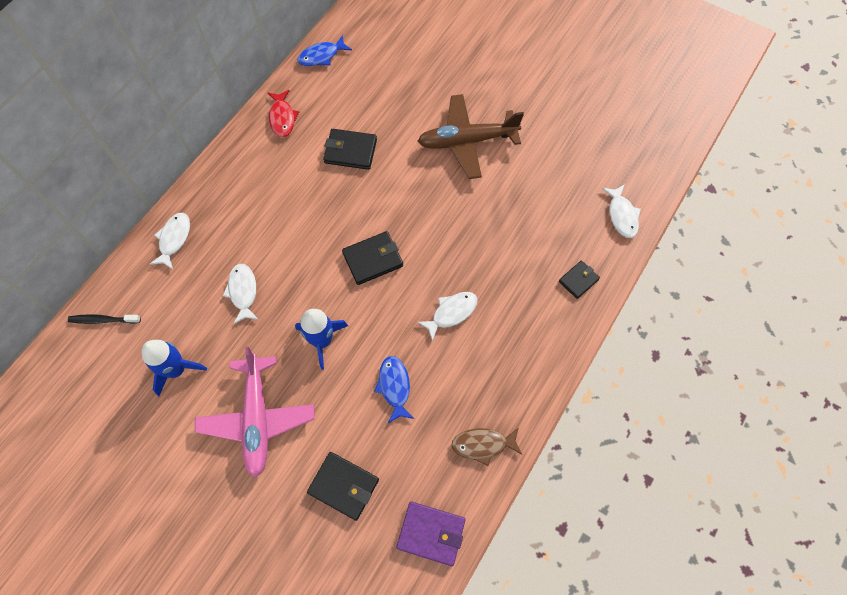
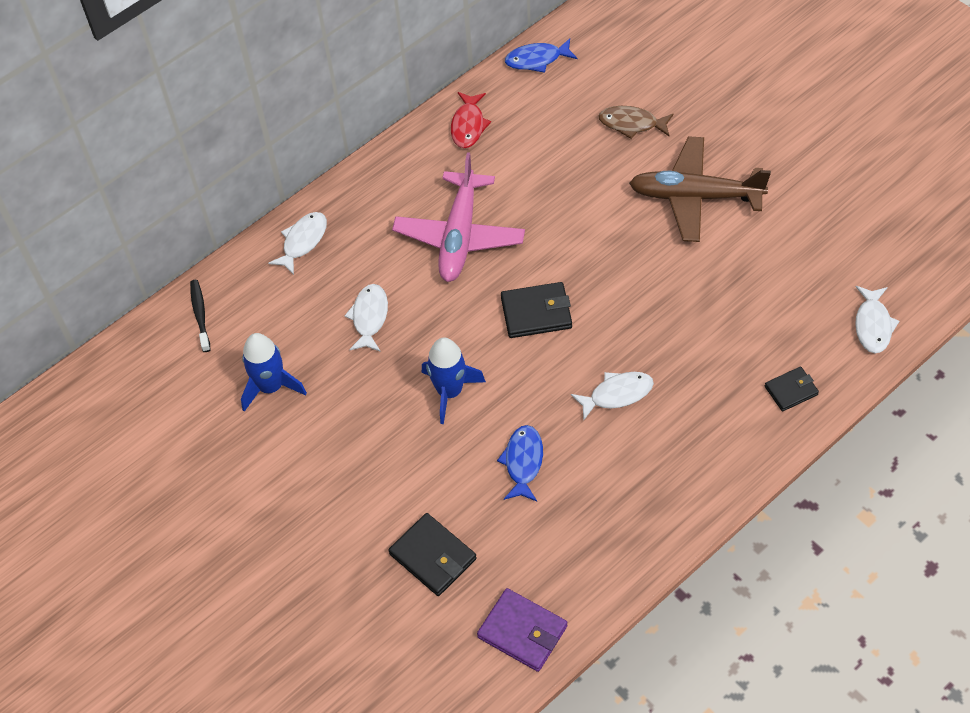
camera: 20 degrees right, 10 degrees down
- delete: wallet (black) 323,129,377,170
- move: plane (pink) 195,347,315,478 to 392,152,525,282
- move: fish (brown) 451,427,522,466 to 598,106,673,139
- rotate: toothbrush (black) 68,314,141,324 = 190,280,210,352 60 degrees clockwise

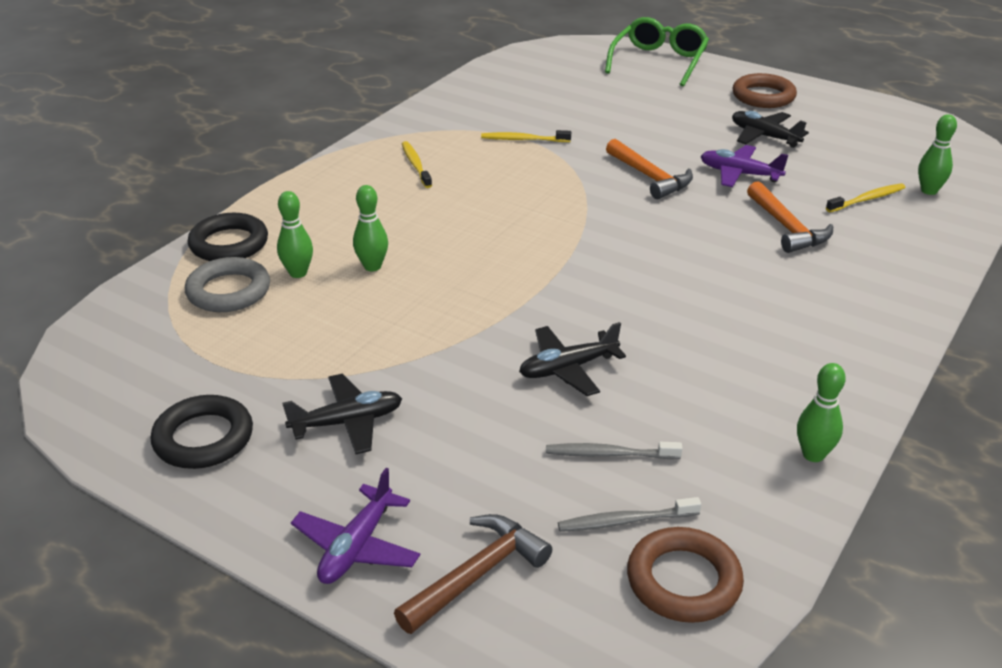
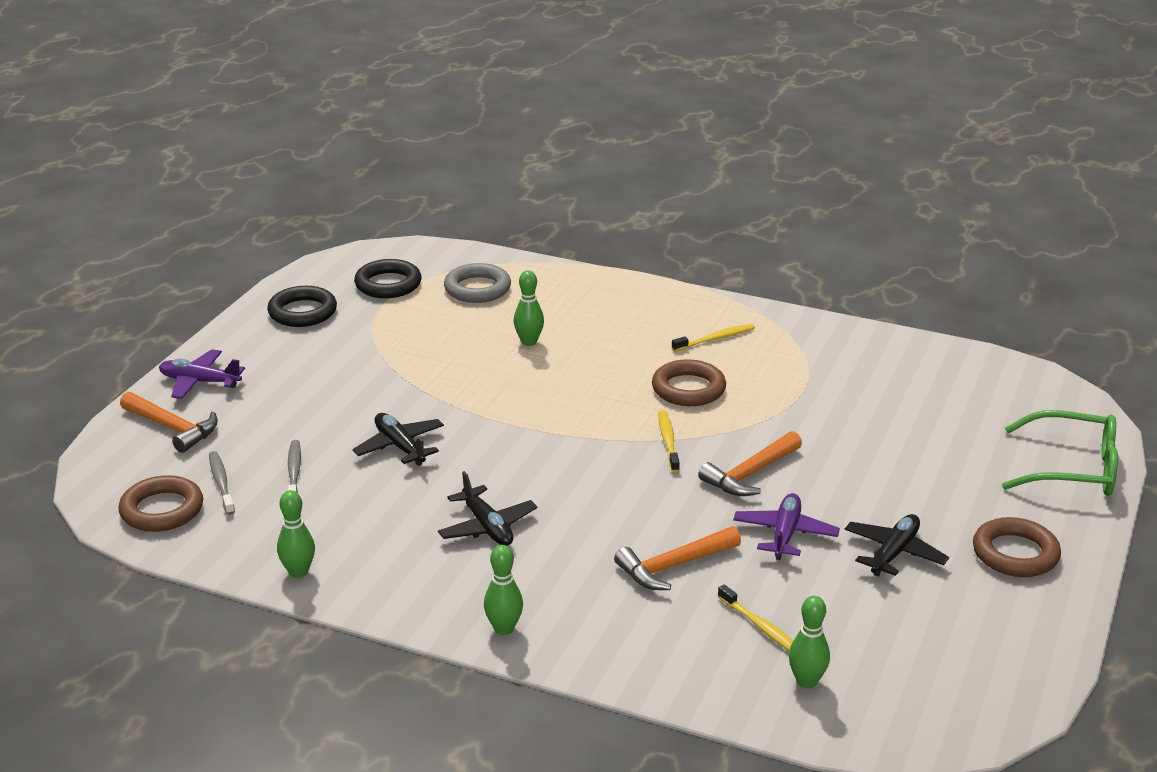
camera: 80 degrees right, 5 degrees down
- insert: ring (brown) 652,359,726,406
- move: ring (black) 188,213,268,261 to 354,259,421,298
- move: bowling pin (green) 277,191,313,278 to 484,545,523,635
- move: plane (black) 282,374,402,454 to 438,471,537,546
- move: toothbrush (yellow) 481,130,571,142 to 658,410,680,472
- recolor: hammer (brown) 394,514,552,634 to hammer (orange) 120,392,218,453

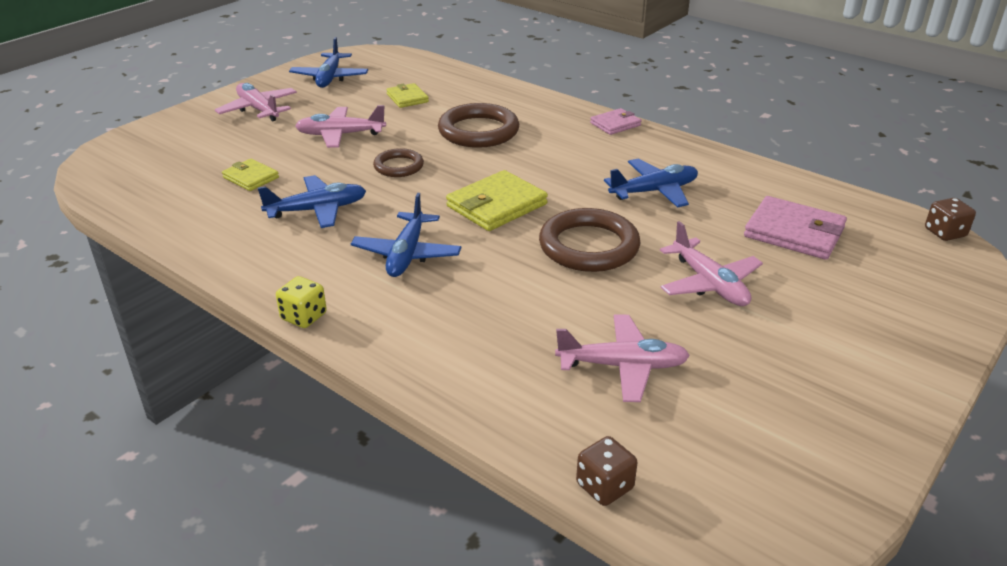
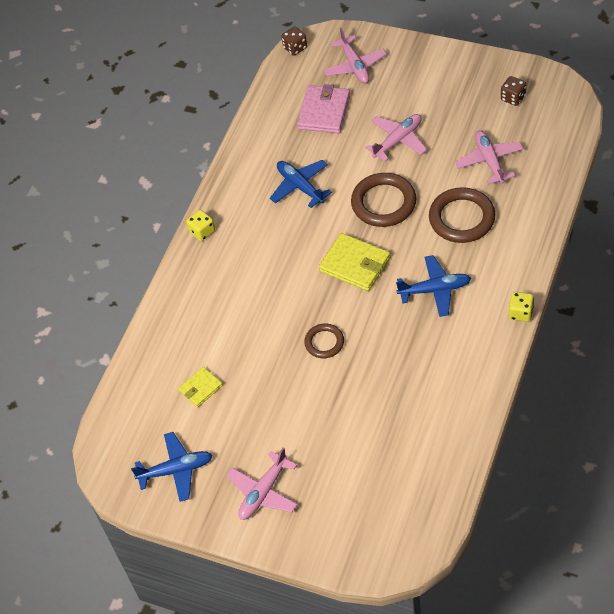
camera: 100 degrees left, 20 degrees up
- delete: wallet (yellow) 222,159,279,191
- delete: plane (blue) 258,175,366,228
- move: plane (pink) 295,105,386,148 to 323,28,387,83
- move: ring (brown) 438,103,519,148 to 429,187,495,243
- move: dice (brown) 576,436,638,506 to 501,76,526,106
- replace: wallet (pink) 590,108,641,135 to dice (yellow) 186,210,215,241

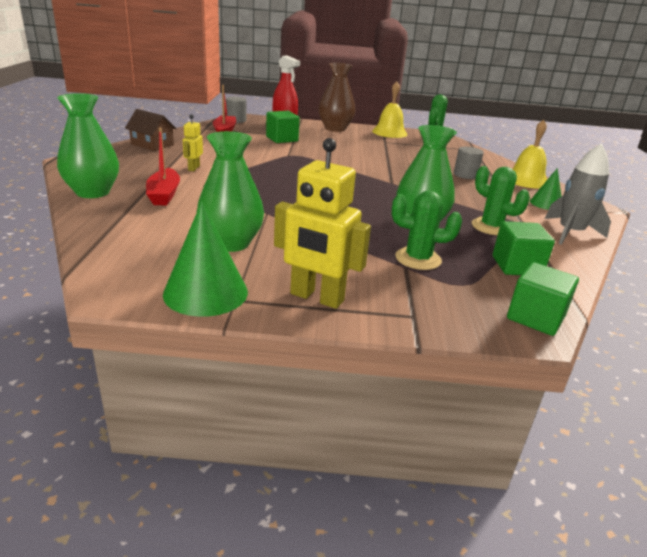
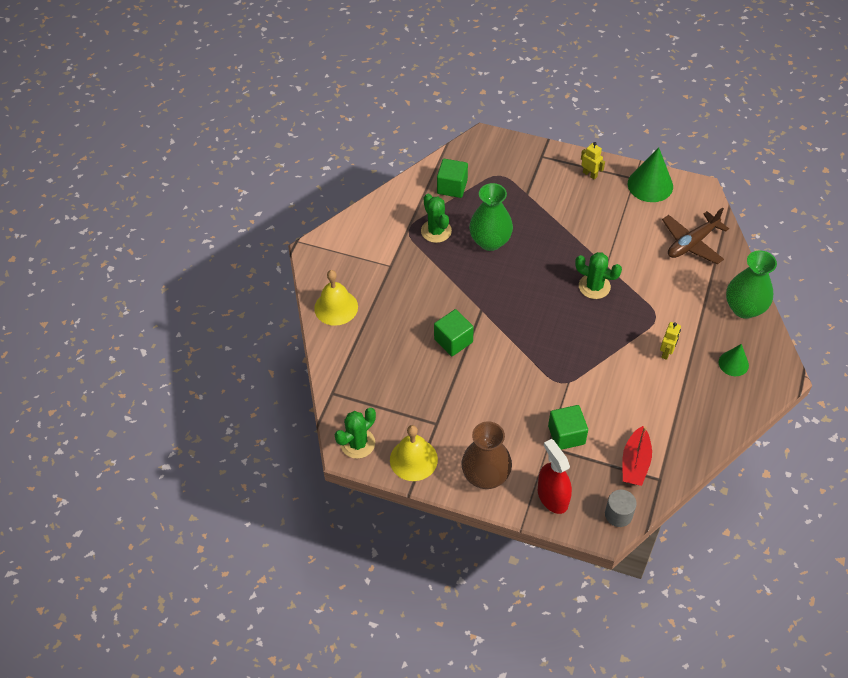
camera: 160 degrees left, 25 degrees up
- delete: house (brown) 125,109,177,151
- delete: boat (red) 146,128,180,205
- delete: vase (green) 197,131,264,252
- delete: cylinder (grey) 454,147,484,179
- delete: rocket (grey) 545,143,611,245
- insert: plane (brown) 662,207,729,264
- move: cactus (green) 392,191,462,270 to 575,252,622,299
- move: cube (green) 507,262,579,336 to 434,309,474,356
- move: cone (green) 530,168,561,210 to 718,344,749,376
- resize: robot (yellow) 274,138,371,309 = 581,142,605,180 x0.52

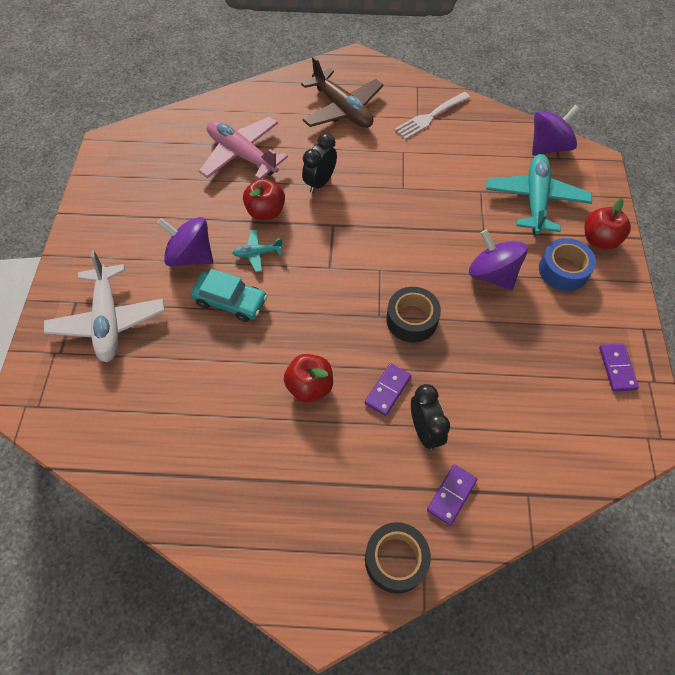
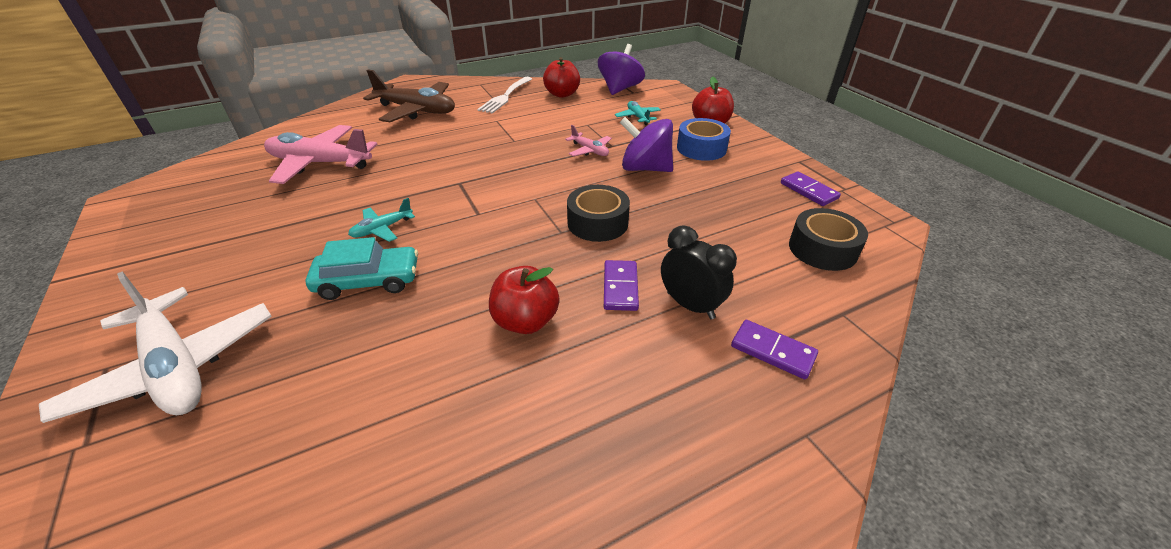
camera: 30 degrees left, 20 degrees down
- delete: spinning top (purple) 157,217,213,267
- delete: clock (black) 302,133,337,193
- insert: plane (pink) 565,125,612,156
- move: apple (red) 243,179,285,220 to 543,57,580,98
- move: tape (black) 365,522,431,593 to 789,208,868,271
- rotate: domino (purple) 427,464,477,526 = 731,320,818,379 60 degrees counterclockwise
- resize: plane (turquoise) 486,154,592,234 = 615,101,661,126 x0.48

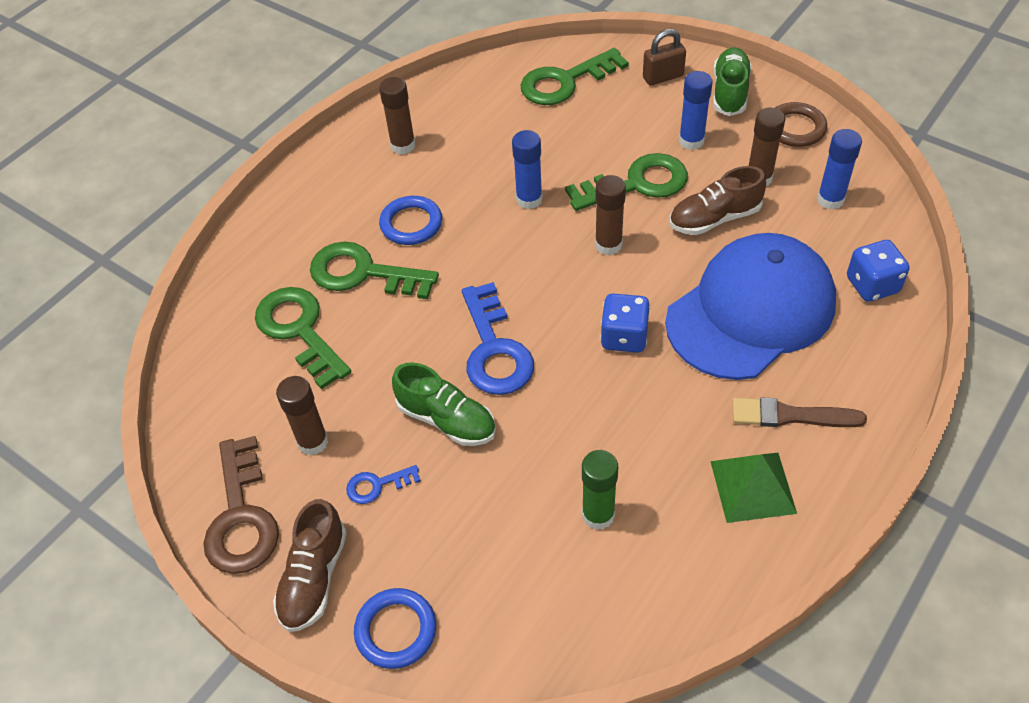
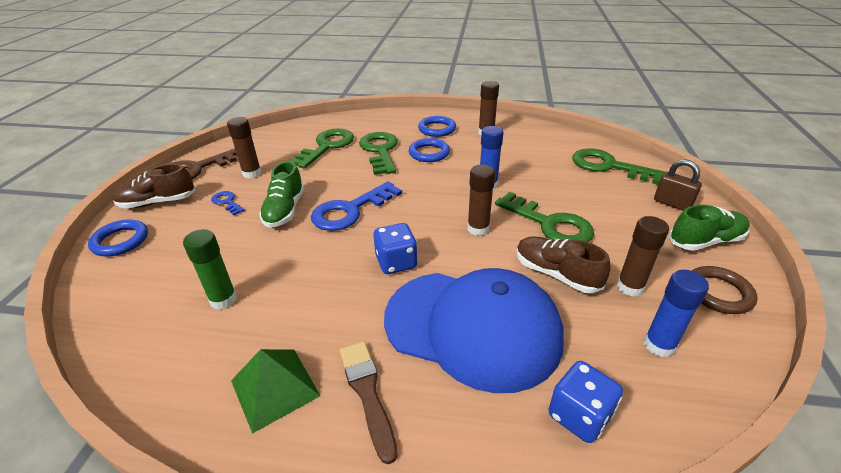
camera: 60 degrees right, 15 degrees down
- delete: glue stick (blue) 679,71,713,150
- insert: ring (blue) 418,116,456,137

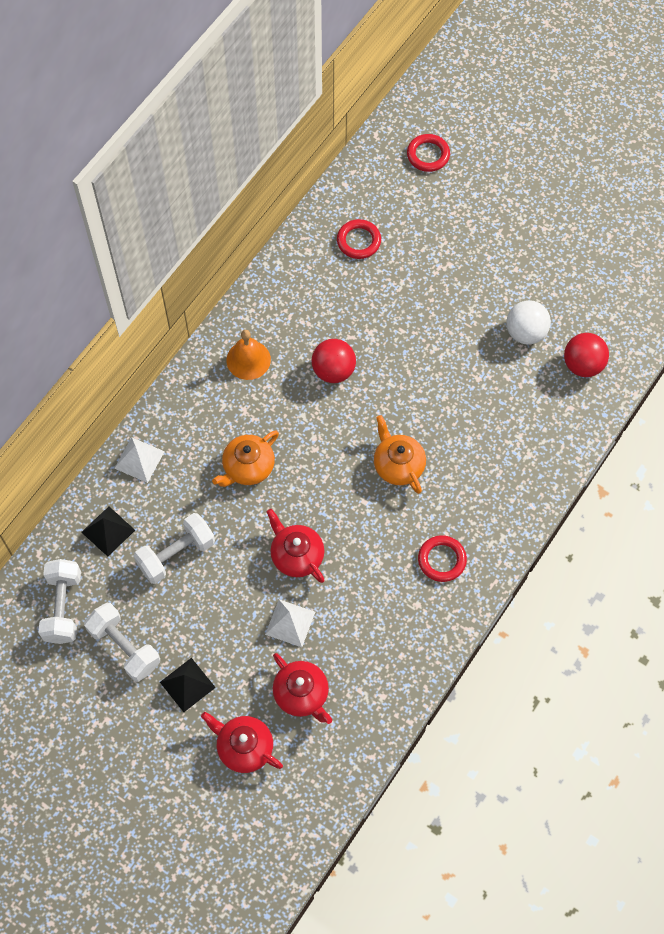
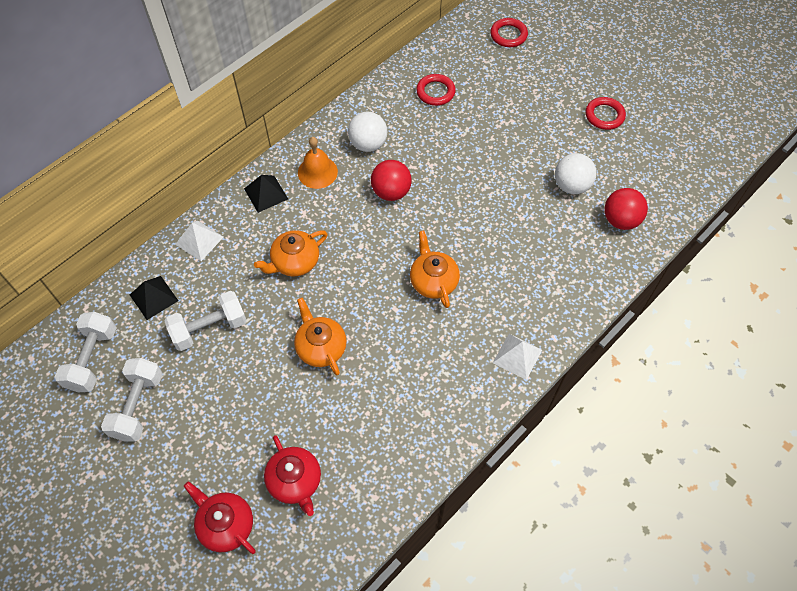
camera: 10 degrees right, 5 degrees down
- insert: ball (white) 348,112,387,152
- move: pyramid (black) 160,658,216,712 to 244,175,288,213
- move: pyramid (white) 265,599,315,647 to 493,334,542,380
- move: ring (red) 418,535,467,582 to 585,97,626,130
- recolor: teapot (red) 267,509,325,583 to teapot (orange) 294,297,347,376
- rotate: dumbbell (white) 84,603,160,682 = 101,358,163,442 45 degrees clockwise

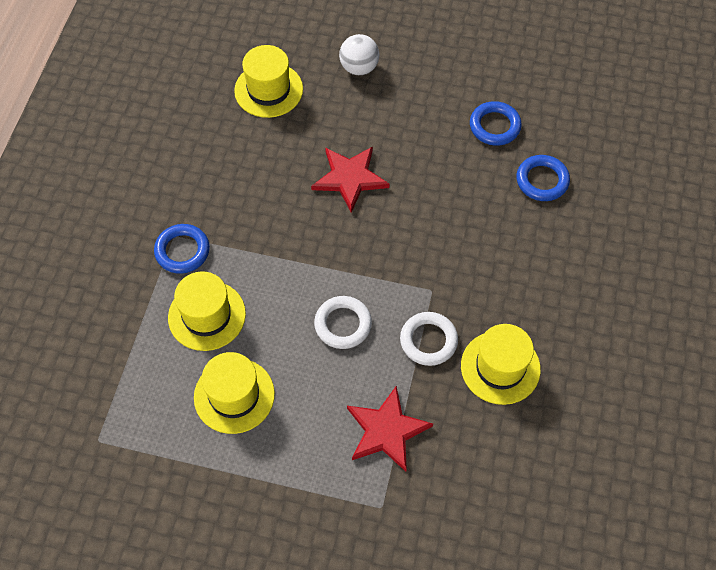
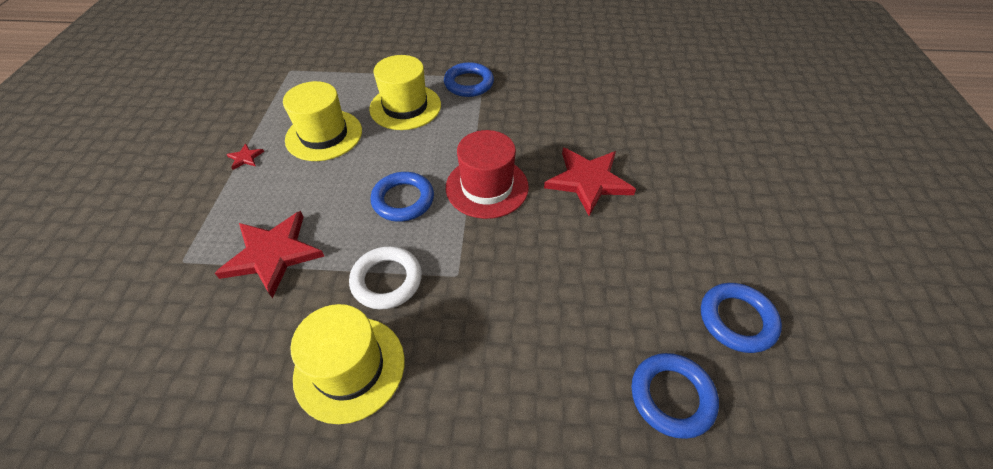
camera: 80 degrees right, 10 degrees down
- delete: hat (yellow) 234,45,303,118
- delete: ball (white) 339,34,379,75
- insert: star (red) 226,144,264,170
- insert: hat (red) 446,130,529,219
- recolor: ring (white) 314,296,372,349 to ring (blue) 370,172,434,222

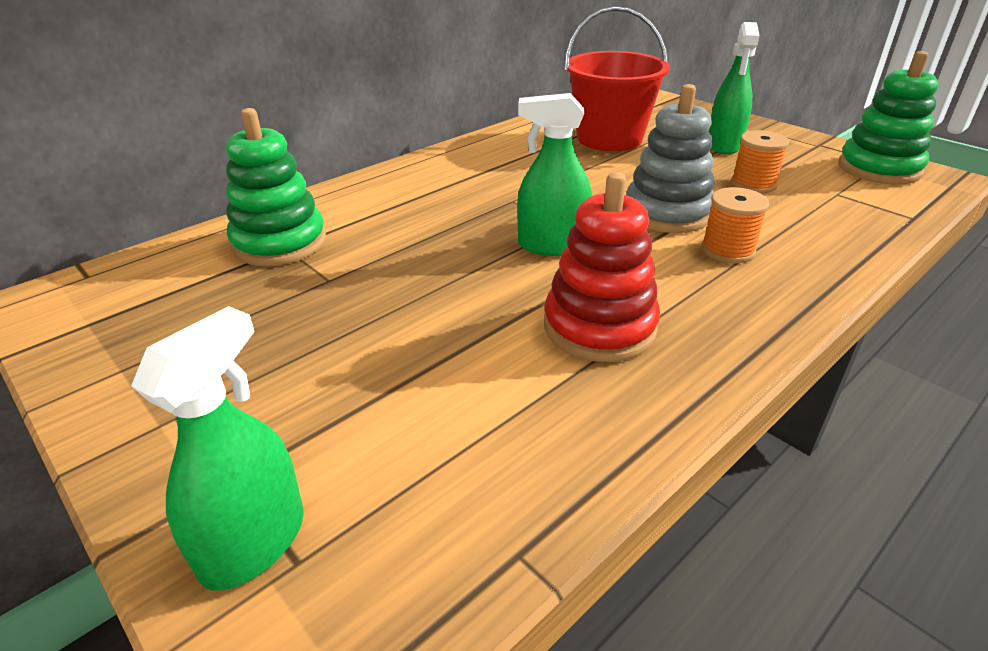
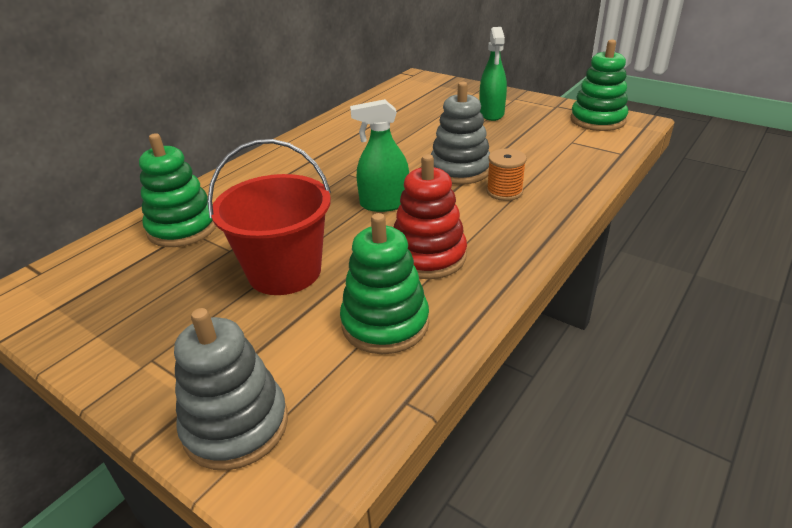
camera: 10 degrees left, 0 degrees up
- delete: spool (orange) 731,130,789,193
- insert: stacking toy (green) 340,213,429,354
- move: bucket (red) 565,6,670,151 to 207,139,331,295
- replace: spray bottle (green) 131,306,304,591 to stacking toy (grey) 174,308,288,470

